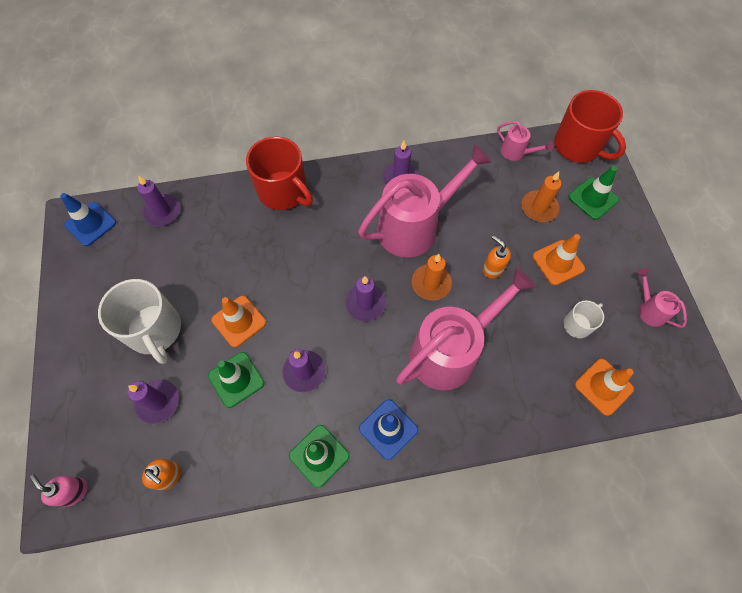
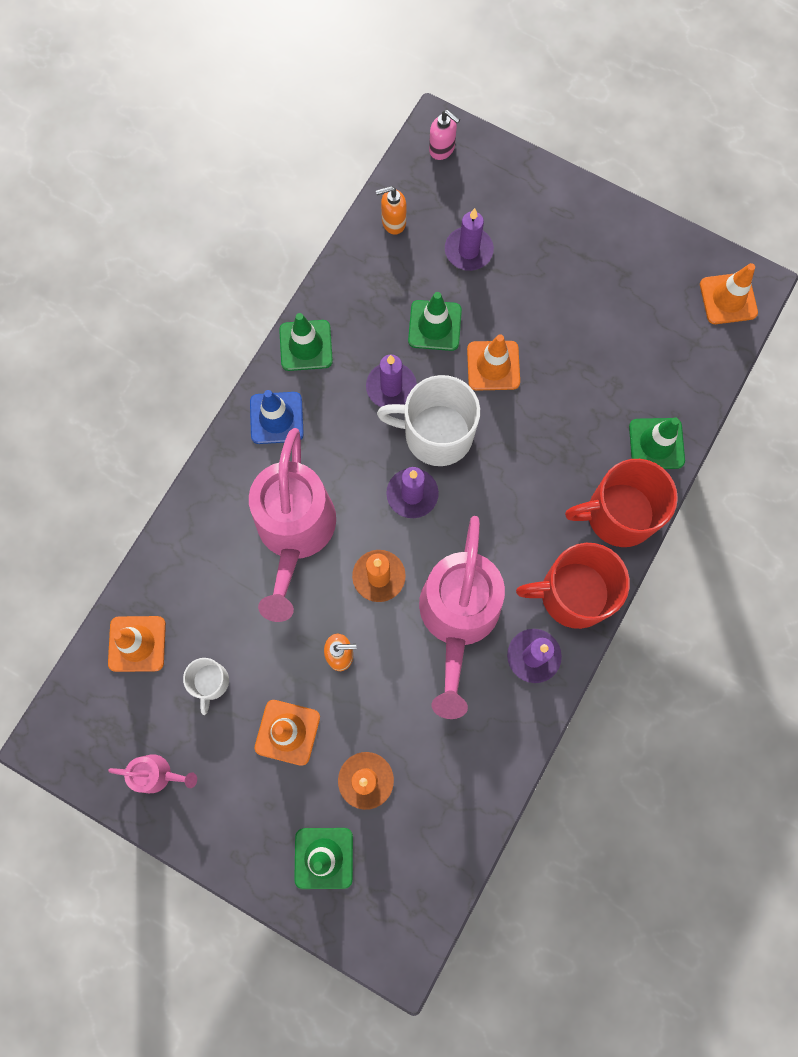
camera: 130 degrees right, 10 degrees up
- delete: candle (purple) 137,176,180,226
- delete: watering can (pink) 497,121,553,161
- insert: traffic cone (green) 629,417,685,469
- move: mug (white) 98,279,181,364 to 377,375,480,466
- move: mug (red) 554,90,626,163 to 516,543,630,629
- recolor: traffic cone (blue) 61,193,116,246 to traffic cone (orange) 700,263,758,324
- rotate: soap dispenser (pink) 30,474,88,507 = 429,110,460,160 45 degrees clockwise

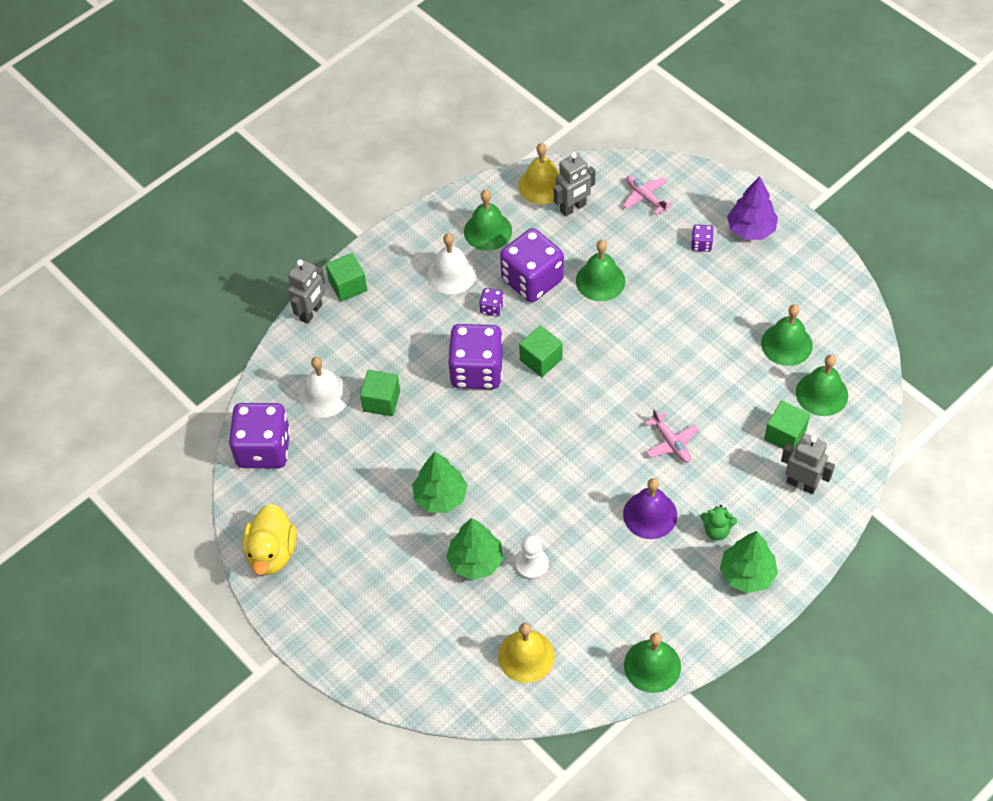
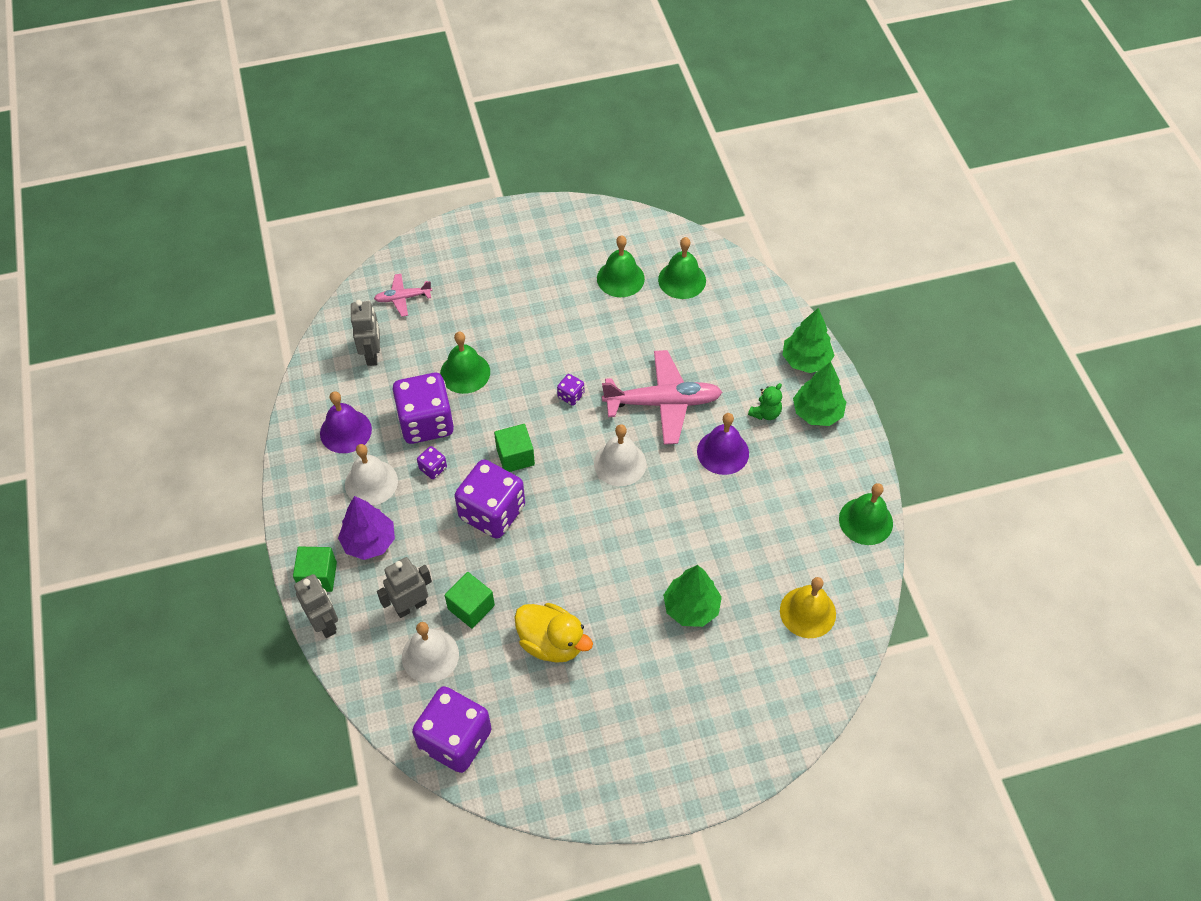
camera: 65 degrees left, 0 degrees up
- delete: pawn (white) 516,535,549,580
- delete: bell (yellow) 518,143,560,204
- delete: cube (green) 764,401,810,450
- insert: bell (white) 594,424,646,486
- move: duck (yellow) 242,504,297,575 to 514,603,593,663
- move: tree (green) 412,451,468,513 to 782,308,835,373
- move: dice (purple) 691,225,714,252 to 557,374,584,406
- move: tree (purple) 727,176,778,240 to 338,496,395,560
- move: robot (grey) 781,434,835,494 to 377,557,432,618
- recolor: bell (green) 464,190,512,251 to bell (purple) 320,391,372,453
- resize: plane (pink) 645,409,699,463 = 602,350,722,445 x1.96

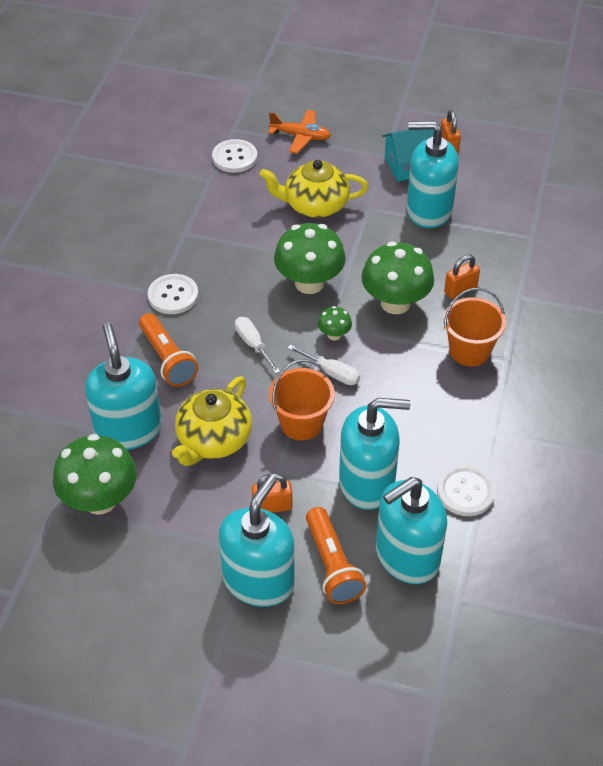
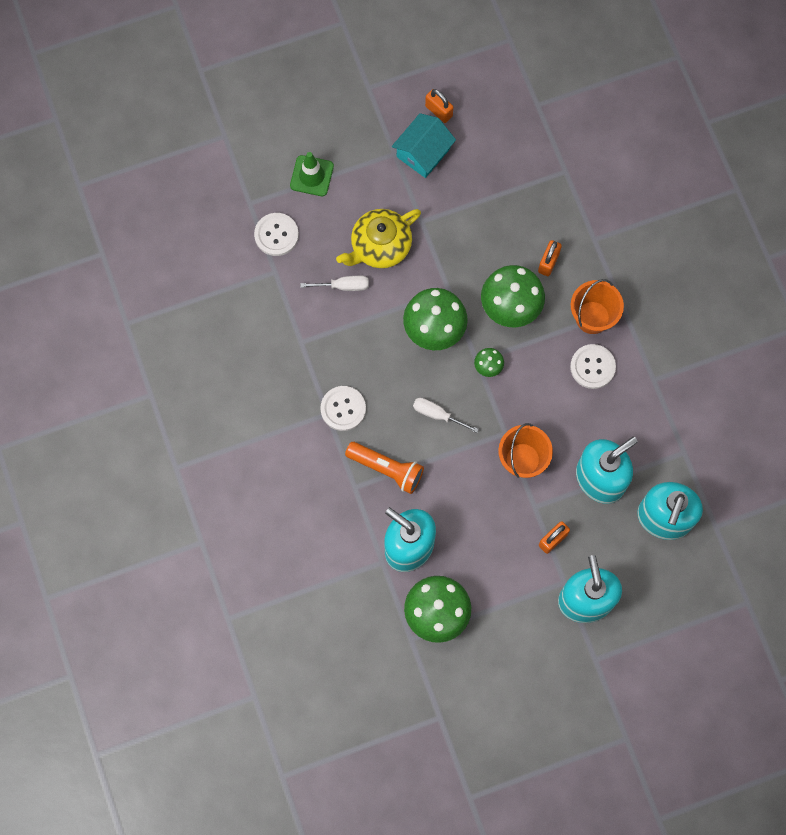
camera: 35 degrees left, 25 degrees up
- delete: teapot (yellow) 172,376,252,466
- delete: flashlight (orange) 306,507,367,604
- delete: soap dispenser (turquoise) 407,121,459,228
- move: screwdriver (white) 288,345,360,385 to 300,276,369,291
- move: button (white) 437,465,495,516 to 570,344,616,389
- replace: plane (orange) 268,110,331,153 to traffic cone (green) 290,152,334,196

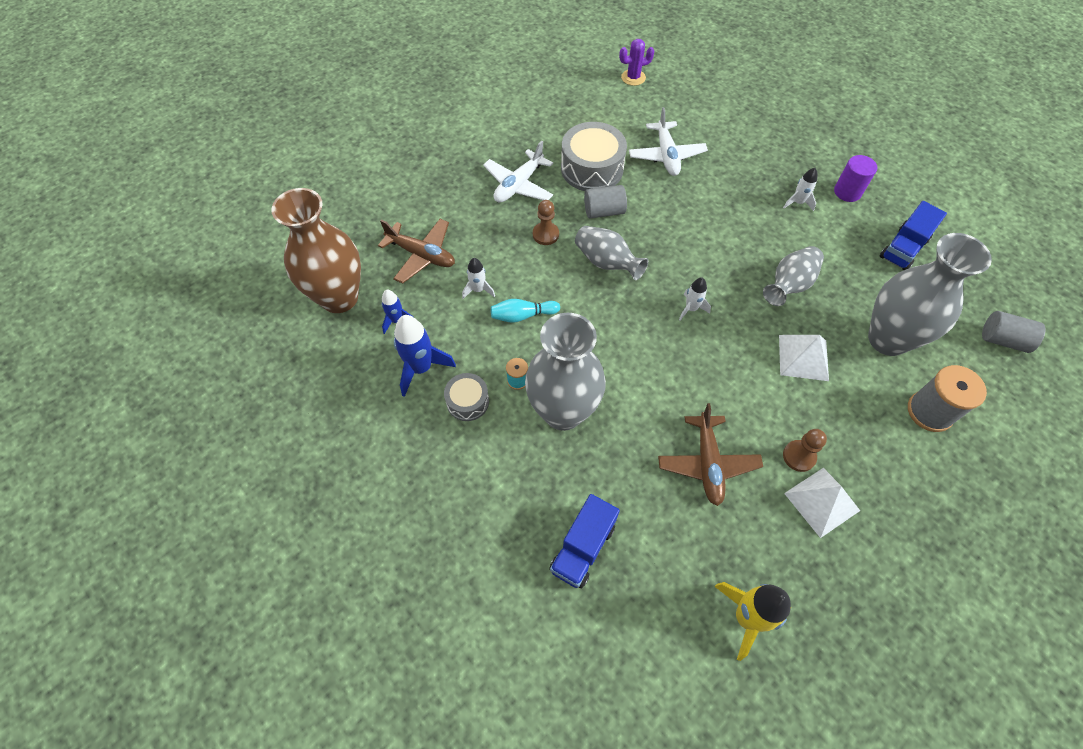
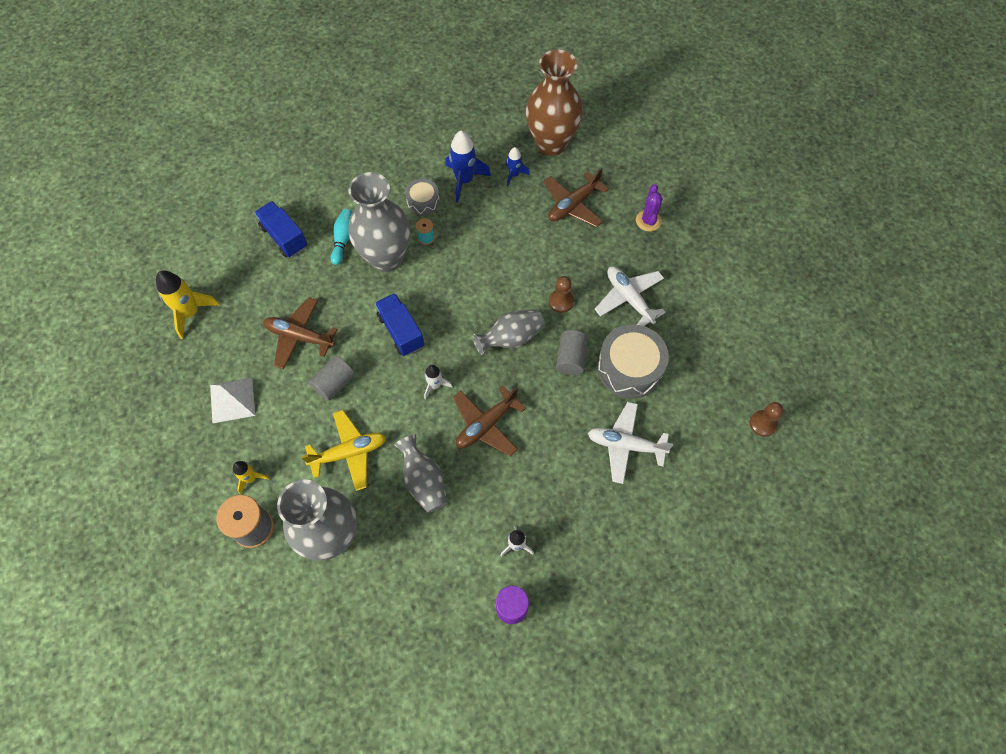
camera: 110 degrees right, 5 degrees up
- delete: rocket (white) 462,258,495,299
- insert: rocket (yellow) 233,461,270,495
- insert: plane (brown) 453,386,526,456
- move: bowling pin (turquoise) 491,299,560,323 to 330,209,353,265
- move: cactus (purple) 619,39,654,86 to 636,184,663,231
- move: pawn (brown) 783,429,827,472 to 750,402,784,437
- move: truck (blue) 879,201,947,270 to 375,293,424,356
- move: cylinder (grey) 982,311,1045,353 to 308,355,355,401
- replace: pyramid (white) 779,335,829,381 to plane (yellow) 301,410,386,491

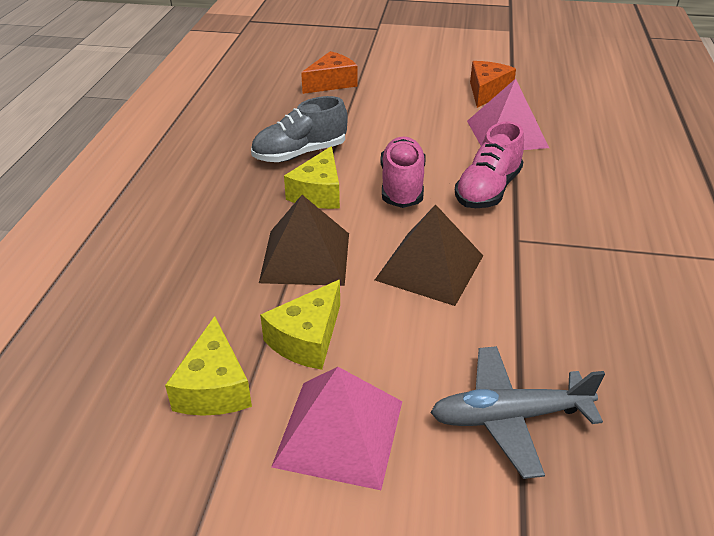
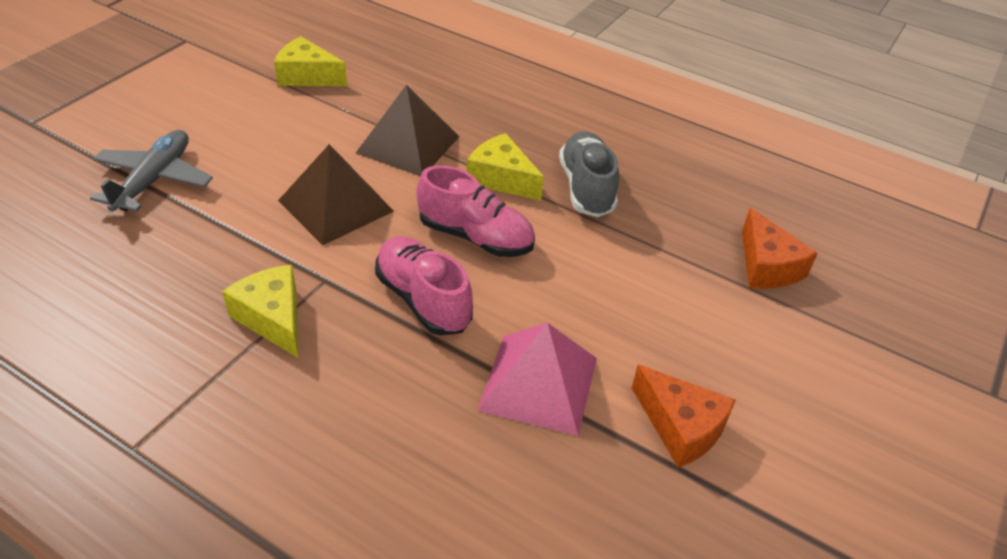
camera: 110 degrees right, 5 degrees up
- delete: pyramid (pink) 271,367,402,490
- move: cheese (yellow) 260,280,340,370 to 222,265,298,358

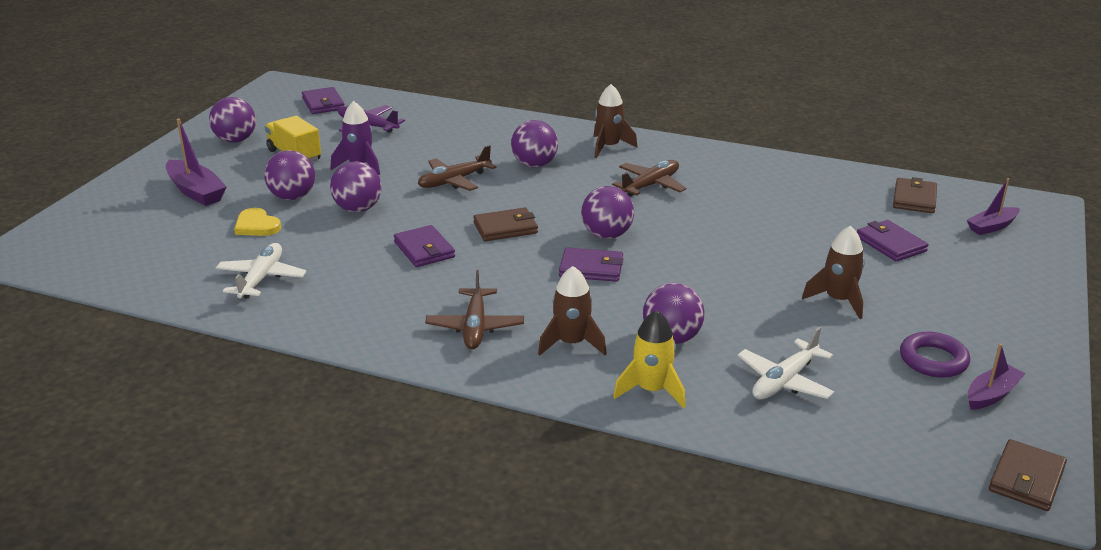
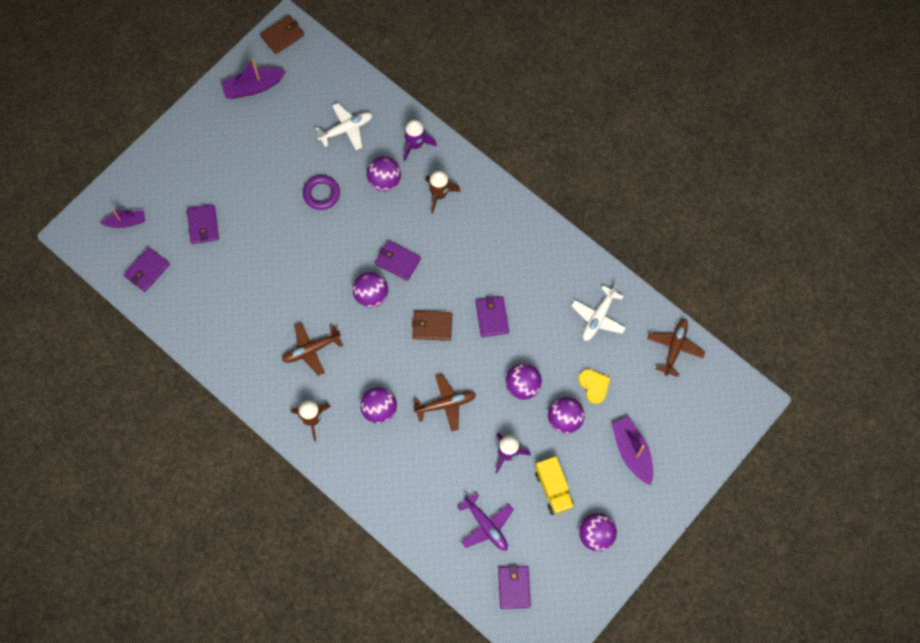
camera: 160 degrees left, 40 degrees up
- delete: rocket (brown) 802,226,865,319
- move: plane (brown) 425,270,524,349 to 647,319,705,377
- move: ring (purple) 900,332,970,378 to 303,175,340,210
- recolor: rocket (yellow) 613,310,686,408 to rocket (purple) 403,120,437,161
- recolor: wallet (brown) 893,177,937,213 to wallet (purple) 124,247,170,292
- resize: boat (purple) 967,344,1026,410 = 221,59,286,99 x1.53

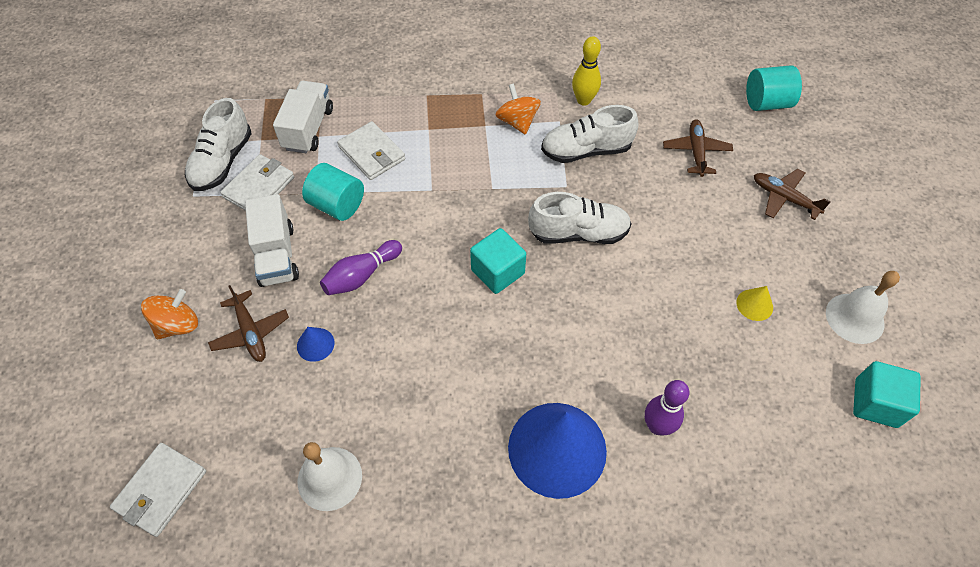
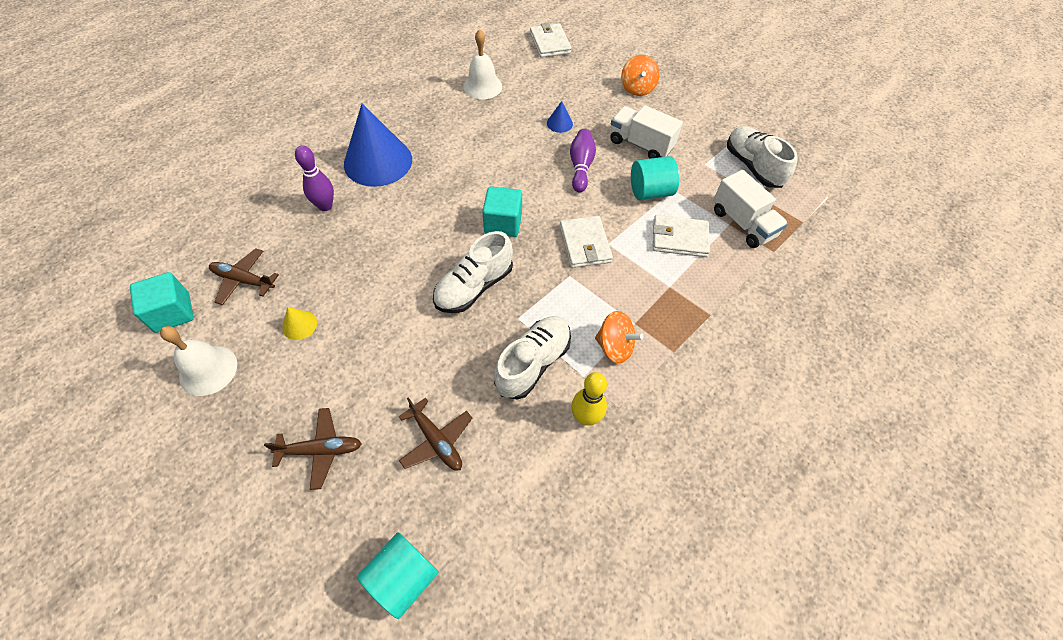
camera: 135 degrees right, 0 degrees up
- move: plane (brown) 208,285,289,362 to 209,248,279,305
- move: wallet (white) 220,154,294,211 to 560,216,613,268

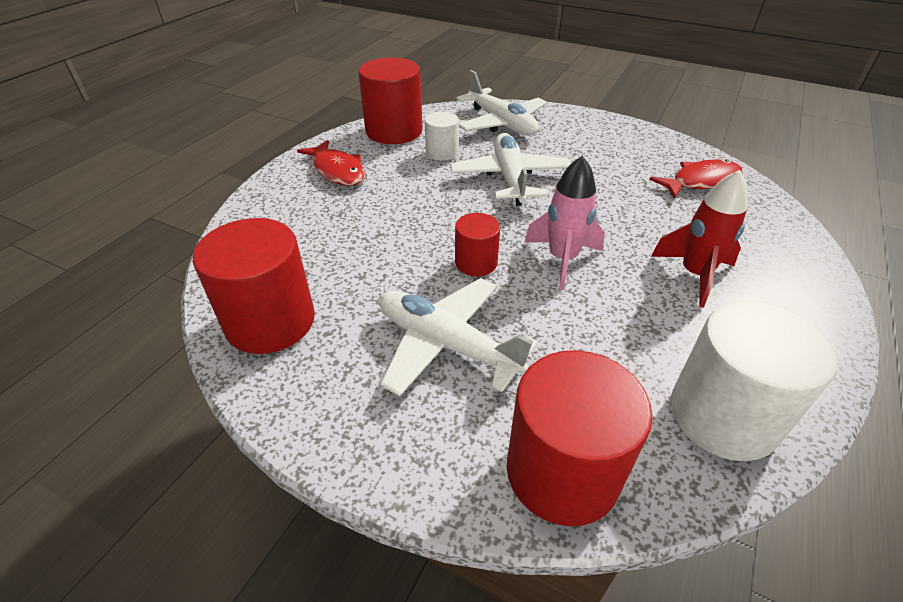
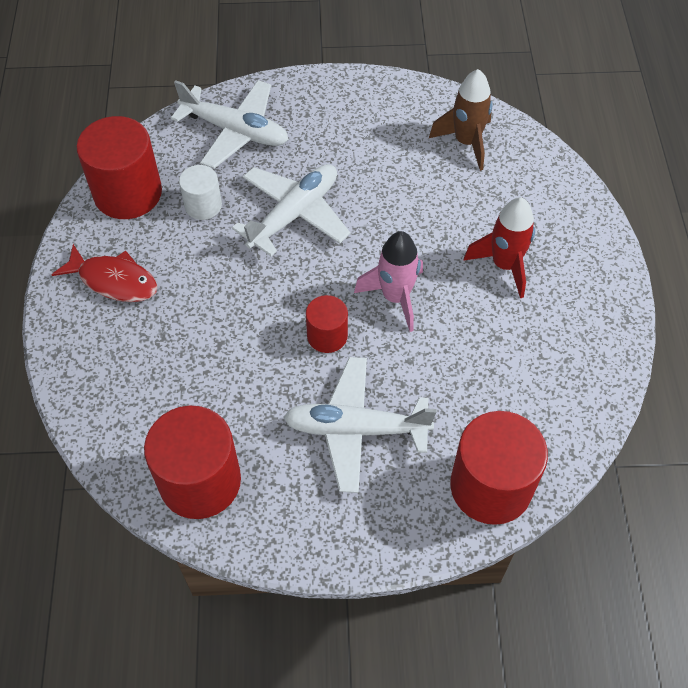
camera: 30 degrees left, 15 degrees up
- delete: cylinder (white) 671,300,837,461
- replace: fish (red) 649,159,742,199 to rocket (brown) 429,69,493,171
- rotate: plane (white) 450,133,571,206 = 232,164,350,256 75 degrees clockwise

